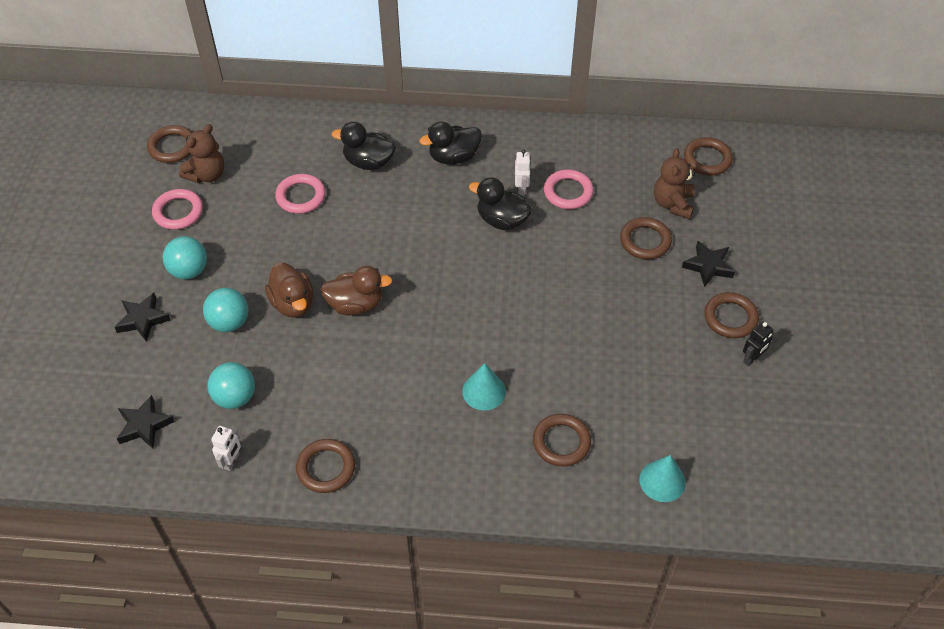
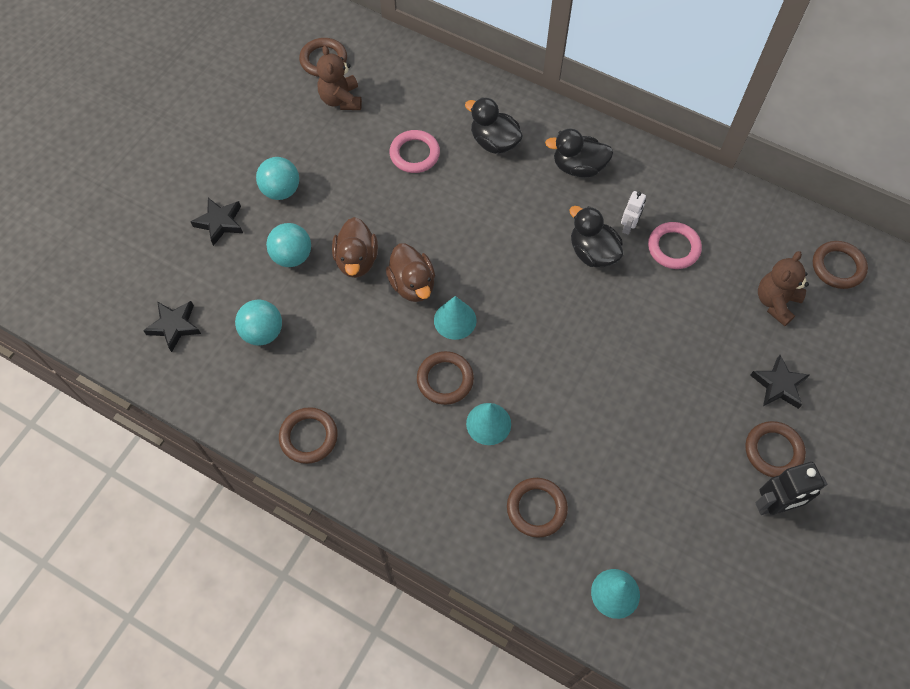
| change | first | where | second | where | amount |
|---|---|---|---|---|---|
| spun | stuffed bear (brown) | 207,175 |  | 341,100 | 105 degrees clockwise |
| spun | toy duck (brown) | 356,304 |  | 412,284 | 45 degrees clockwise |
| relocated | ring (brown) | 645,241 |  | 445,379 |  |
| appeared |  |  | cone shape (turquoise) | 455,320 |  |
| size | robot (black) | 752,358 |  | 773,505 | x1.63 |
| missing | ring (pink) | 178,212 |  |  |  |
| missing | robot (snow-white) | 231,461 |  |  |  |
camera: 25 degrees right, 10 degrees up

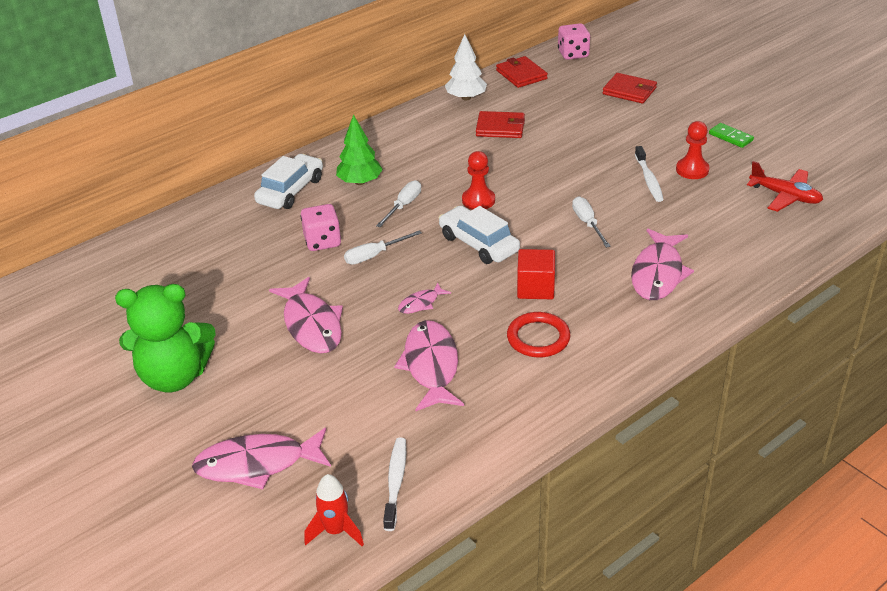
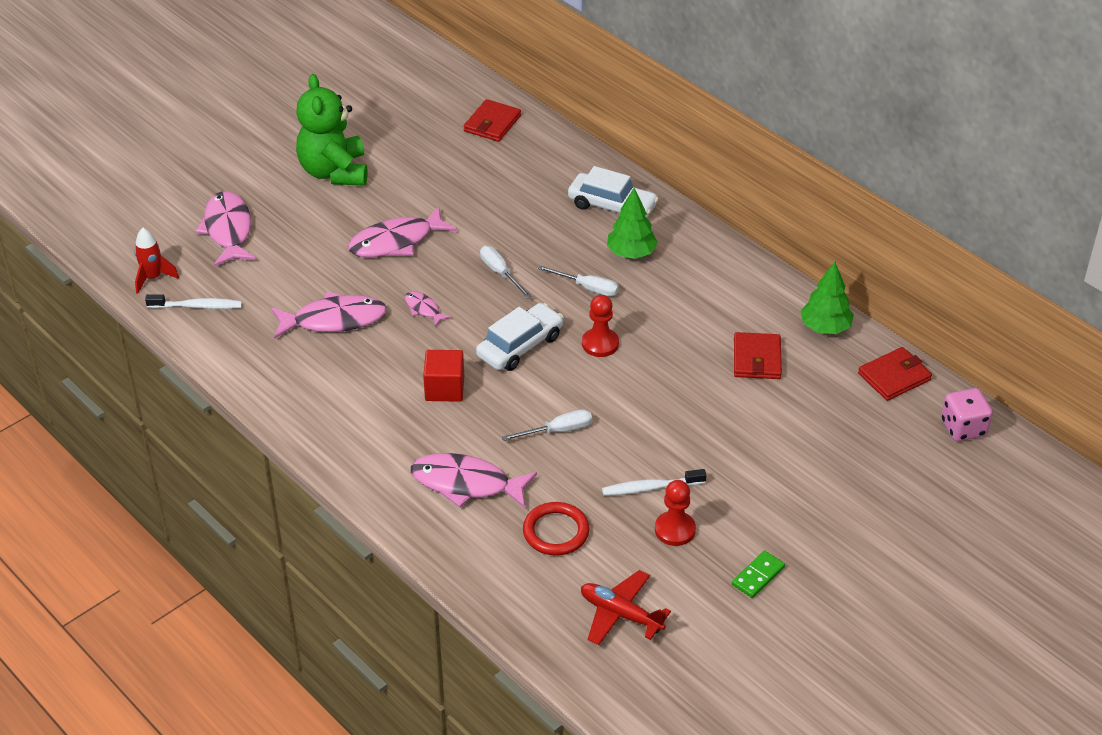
| change | first | where | second | where | amount |
|---|---|---|---|---|---|
| relocated | billfold (scarlet) | 629,91 |  | 492,123 |  |
| relocated | ring (scarlet) | 538,338 |  | 556,532 |  |
| spun | toy plane (scarlet) | 785,196 |  | 620,614 | 90 degrees clockwise |
| colour | fir tree (snow-white) | 466,98 | fir tree (emerald) | 825,327 |  |
| missing | die (pink) | 322,241 |  |  |  |
camera: 85 degrees right, 5 degrees up

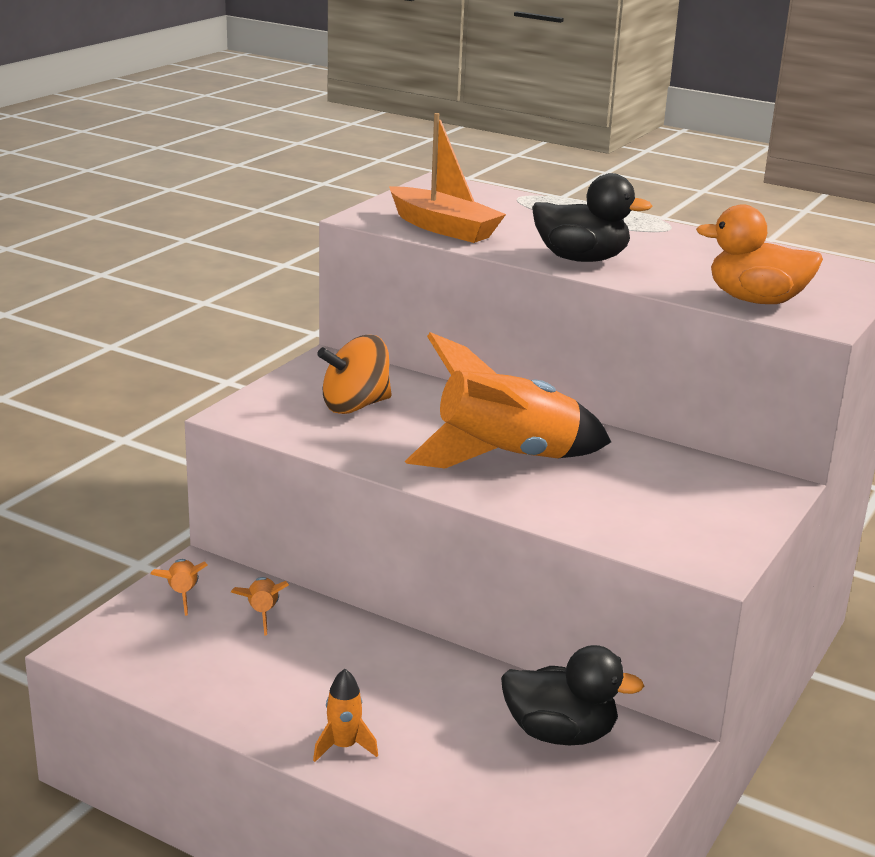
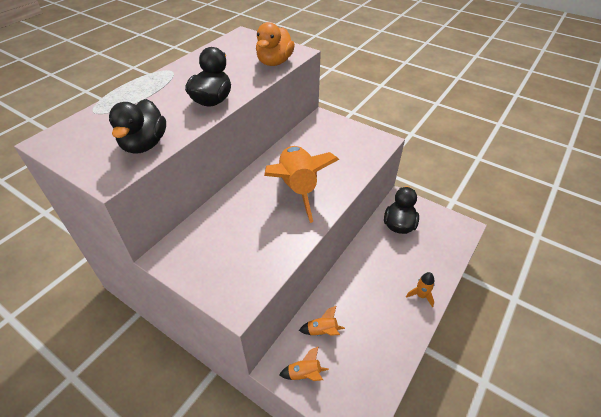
| change | first | where | second | where | amount |
|---|---|---|---|---|---|
| exchanged | toy boat (orange) | 443,228 | toy duck (black) | 144,144 |  |
| missing | whirligig (orange) | 355,406 |  |  |  |
camera: 85 degrees left, 20 degrees up

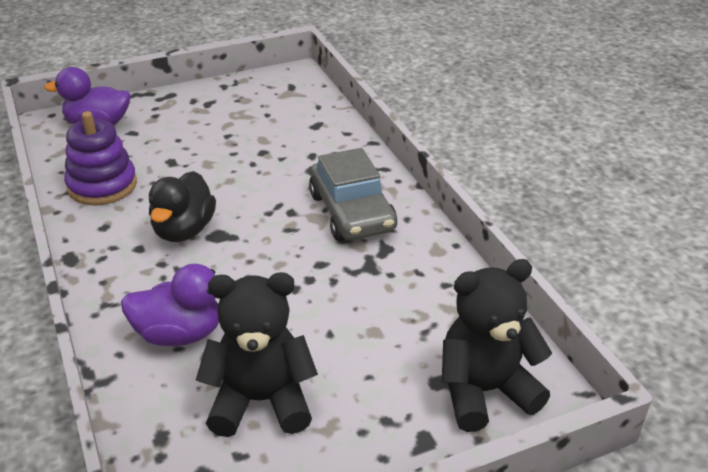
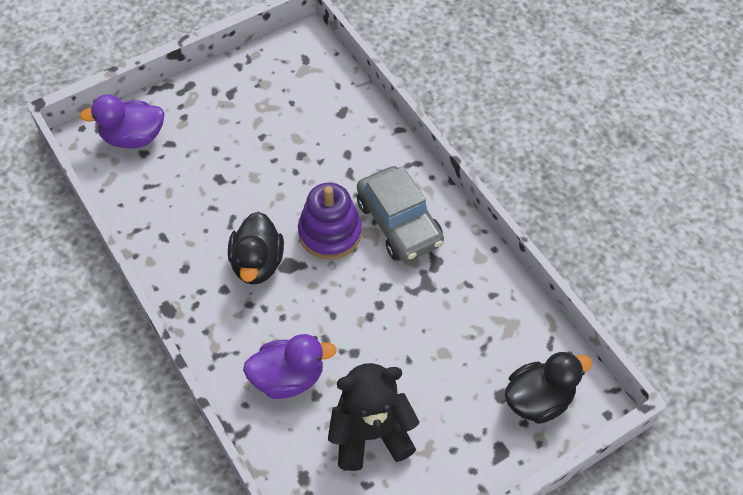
| change | first | where | second | where | amount |
|---|---|---|---|---|---|
| relocated | stacking rings (purple) | 102,185 |  | 330,233 |  |
| exchanged | stuffed bear (black) | 484,391 | toy duck (black) | 538,399 |  |
camera: 10 degrees left, 20 degrees up

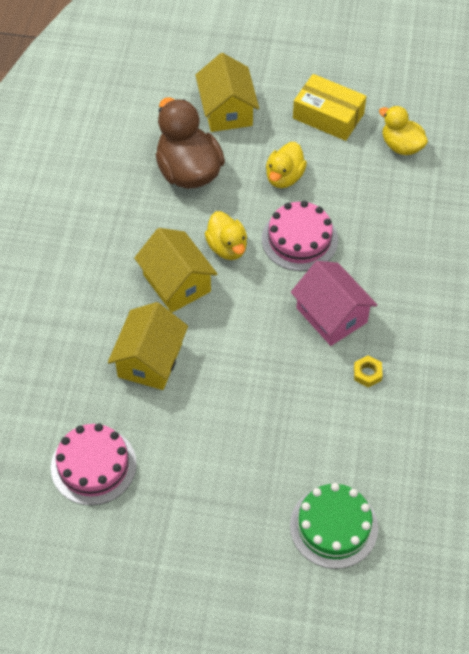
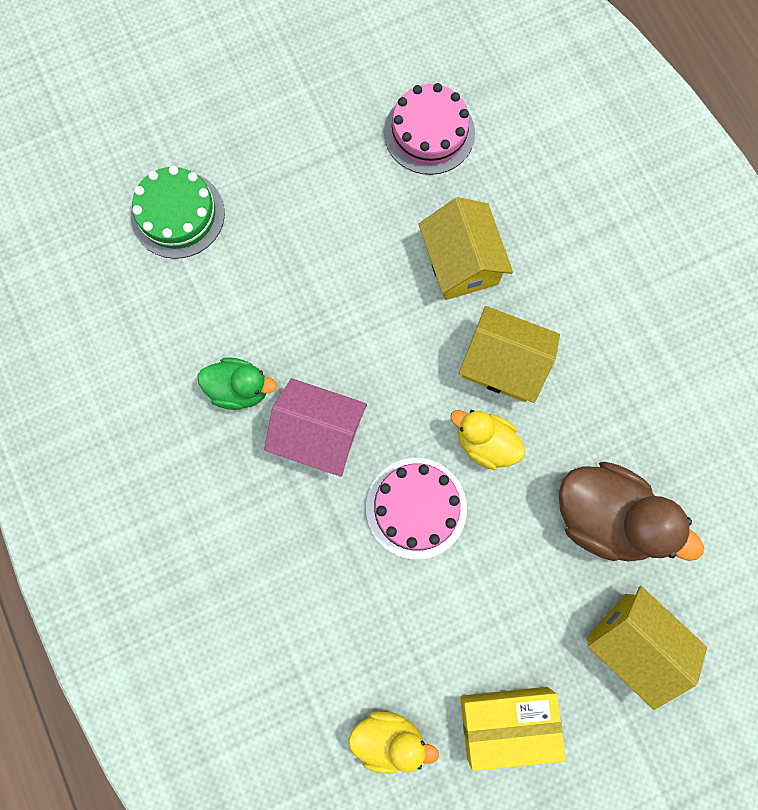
| change | first | where | second | where | amount |
|---|---|---|---|---|---|
| exchanged | hexagon nut (bright yellow) | 367,373 | toy duck (emerald) | 240,389 |  |
| missing | toy duck (bright yellow) | 284,177 |  |  |  |
camera: 145 degrees right, 20 degrees up

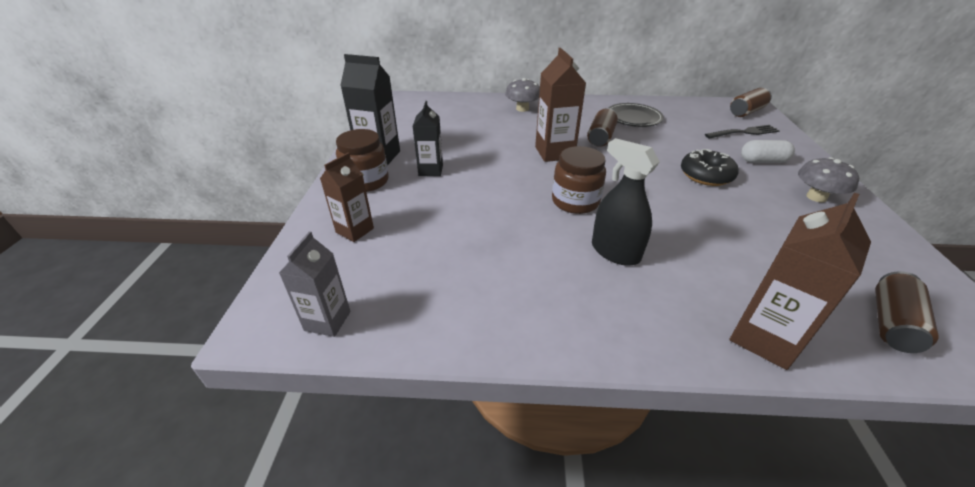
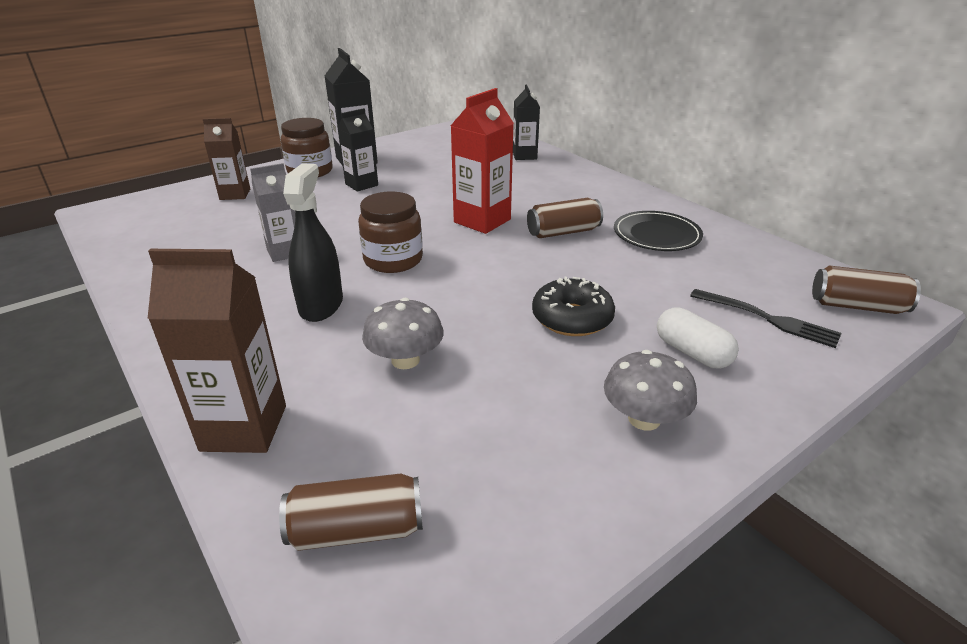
| change | first | where | second | where | amount |
|---|---|---|---|---|---|
| relocated | milk carton (ash-grey) | 327,321 |  | 284,252 |  |
| relocated | toadstool (ash-grey) | 522,109 |  | 405,360 |  |
| colour | milk carton (brown) | 554,153 | milk carton (scarlet) | 482,221 |  |
| appeared |  |  | milk carton (black) | 524,156 |  |
camera: 50 degrees right, 5 degrees down

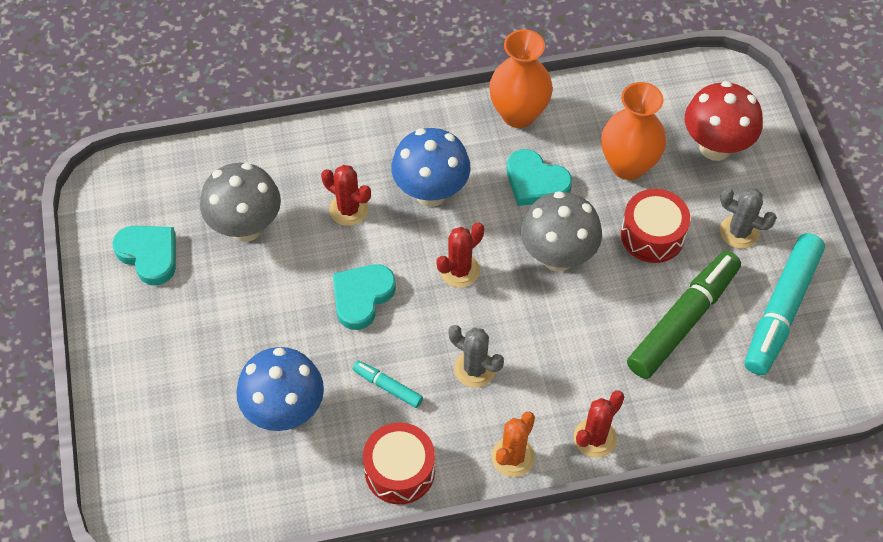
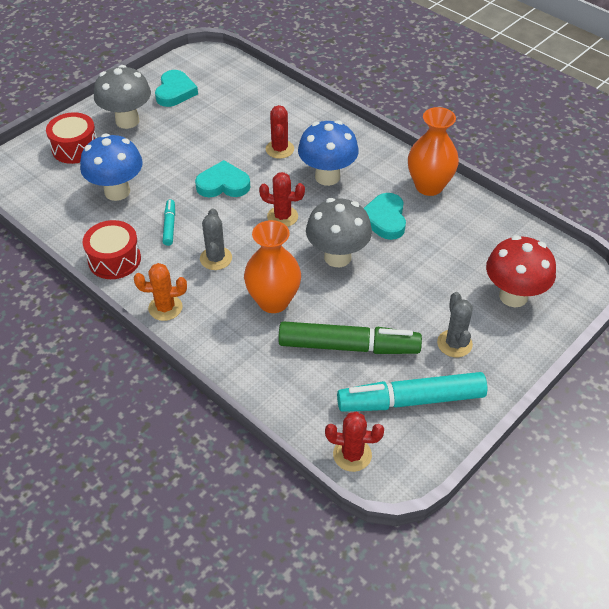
| change | first | where | second | where | amount |
|---|---|---|---|---|---|
| relocated | toy drum (scarlet) | 652,235 |  | 75,148 |  |
| relocated | toadstool (ash-grey) | 246,227 |  | 127,121 |  |
| relocated | vase (orange) | 628,165 |  | 273,301 |  |
| relocated | saguaro cactus (scarlet) | 595,438 |  | 352,455 |  |
camera: 55 degrees right, 10 degrees down

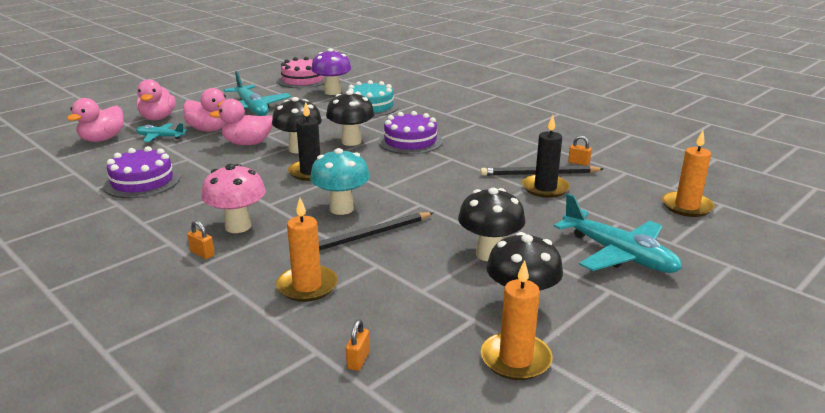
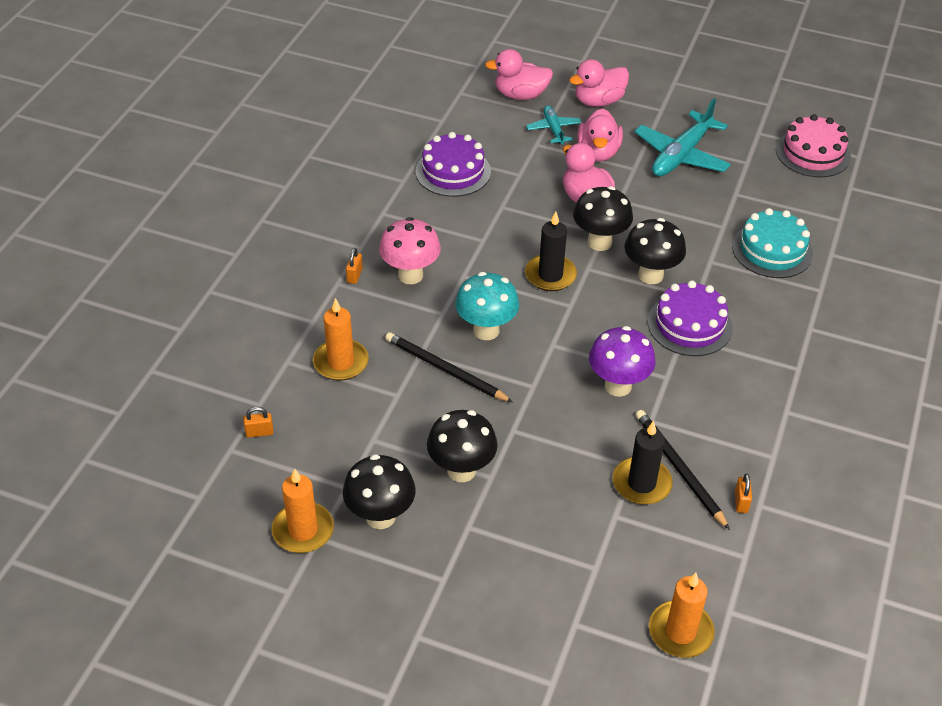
| change | first | where | second | where | amount |
|---|---|---|---|---|---|
| relocated | toadstool (purple) | 332,92 |  | 618,386 |  |
| missing | toy plane (turquoise) | 618,254 |  |  |  |
camera: 65 degrees right, 20 degrees up

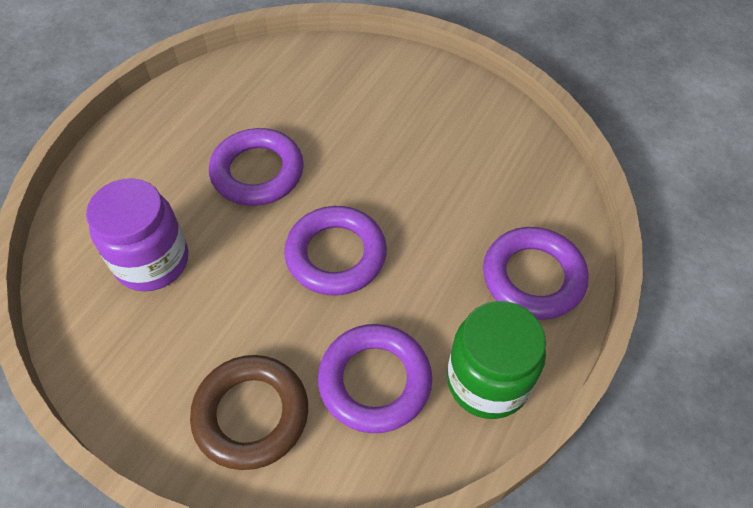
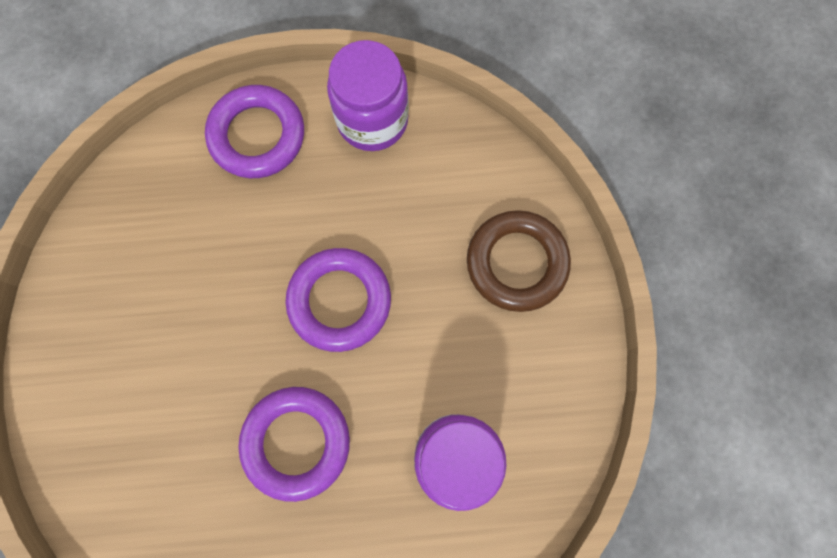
| change | first | where | second | where | amount |
|---|---|---|---|---|---|
| colour | jar (emerald) | 487,381 | jar (purple) | 372,120 |  |
| missing | ring (purple) | 375,381 |  |  |  |
camera: 125 degrees left, 20 degrees up

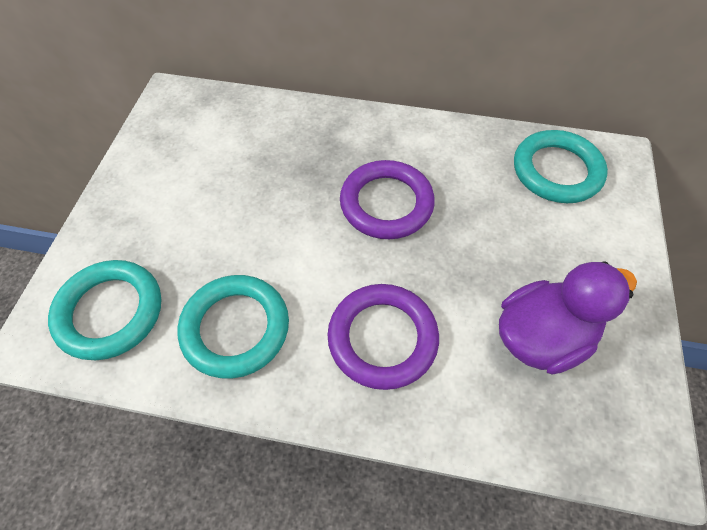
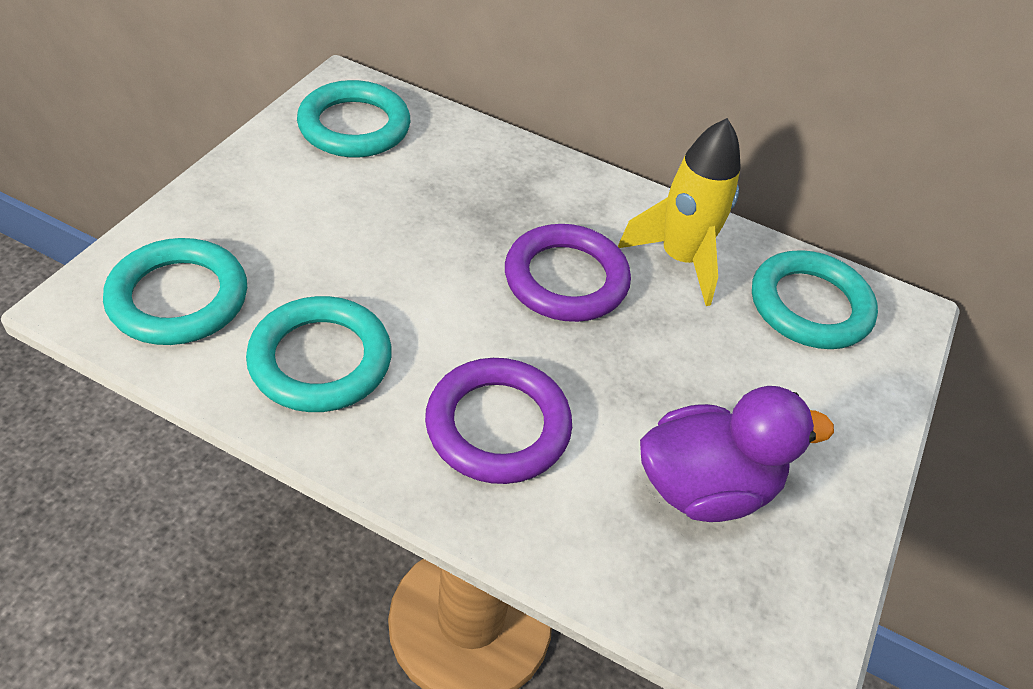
| change | first | where | second | where | amount |
|---|---|---|---|---|---|
| appeared |  |  | ring (turquoise) | 354,126 |  |
| appeared |  |  | rocket (bright yellow) | 680,259 |  |
camera: 10 degrees right, 10 degrees down

